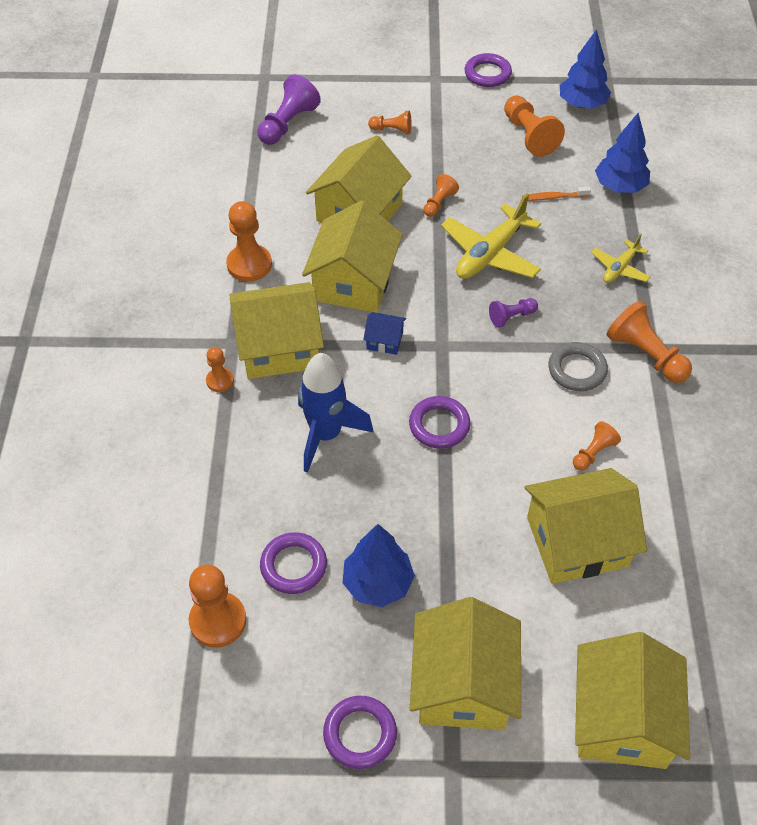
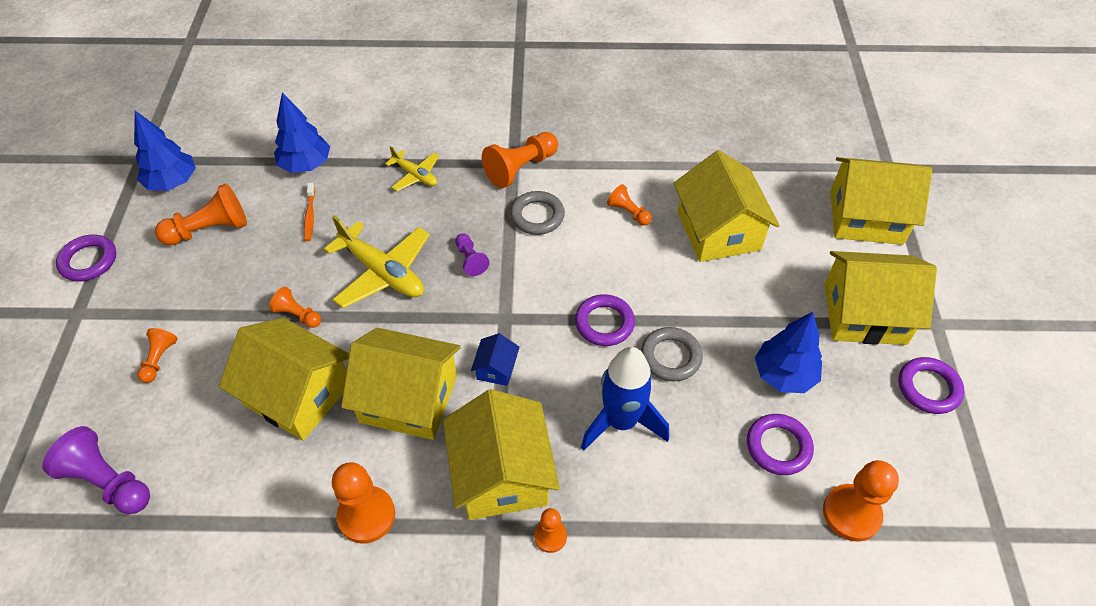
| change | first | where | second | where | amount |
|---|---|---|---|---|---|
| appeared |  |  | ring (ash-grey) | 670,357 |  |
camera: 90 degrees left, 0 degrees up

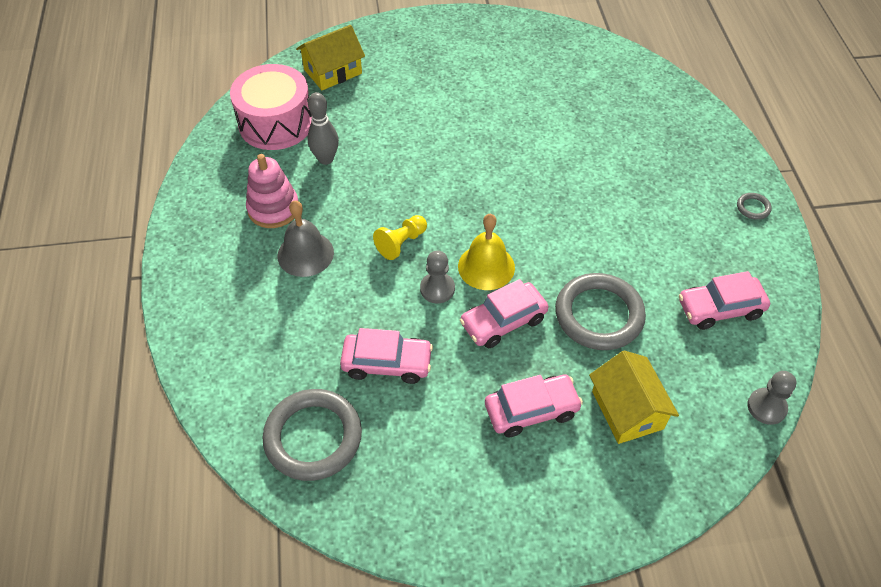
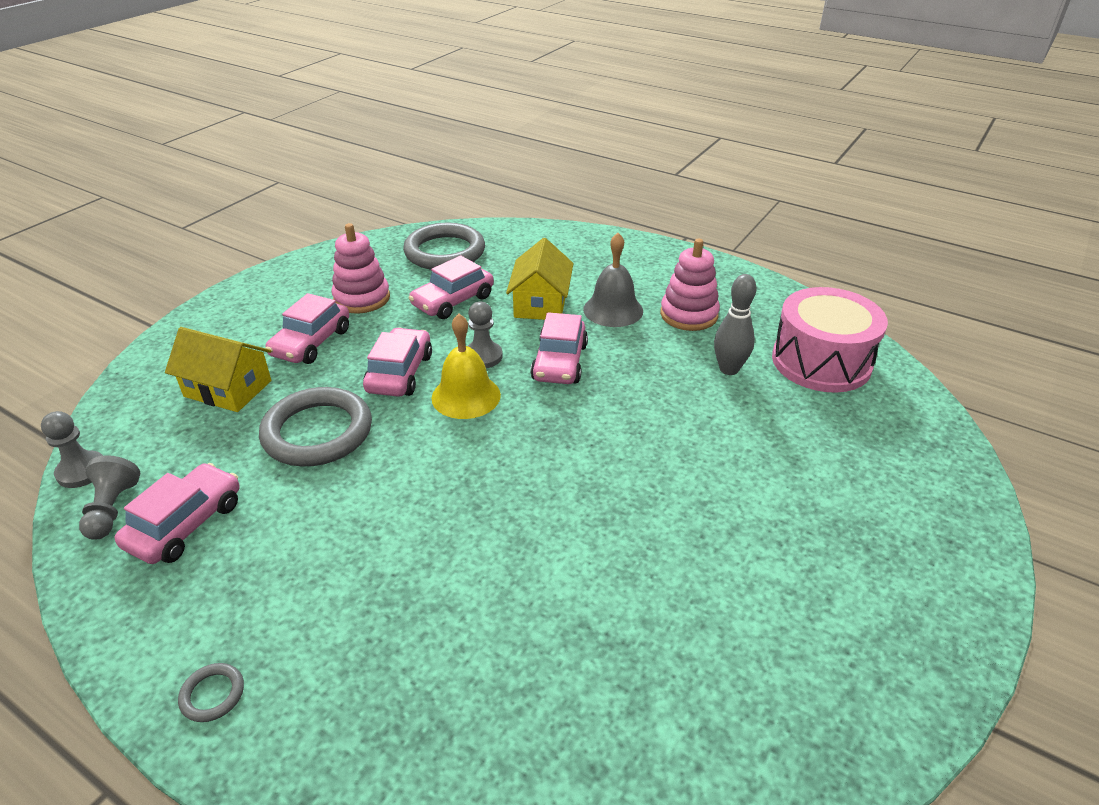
| change | first | where | second | where | amount |
|---|---|---|---|---|---|
| appeared |  |  | chess pawn (ash-grey) | 112,509 |  |
| appeared |  |  | stacking rings (pink) | 362,298 |  |
| relocated | house (bright yellow) | 333,71 |  | 540,303 |  |
| exchanged | chess pawn (bright yellow) | 401,243 | toy car (pink) | 560,362 |  |
camera: 130 degrees right, 15 degrees down

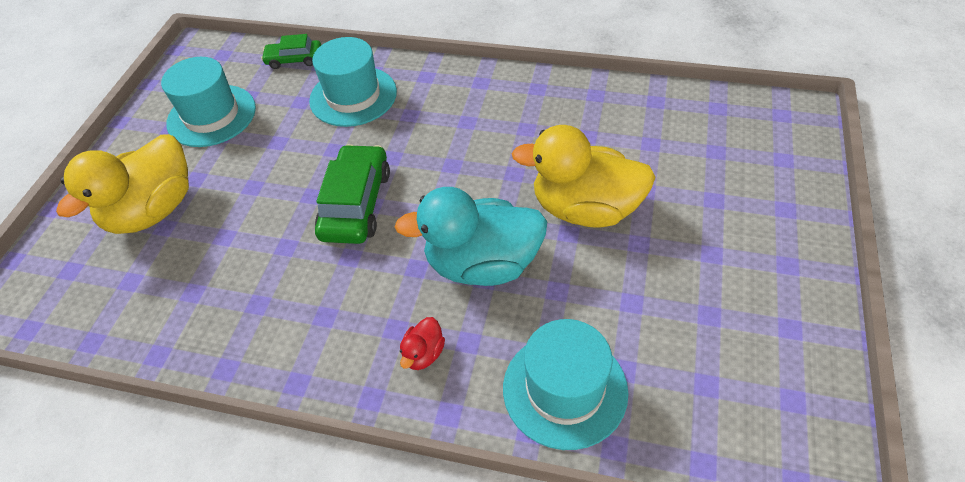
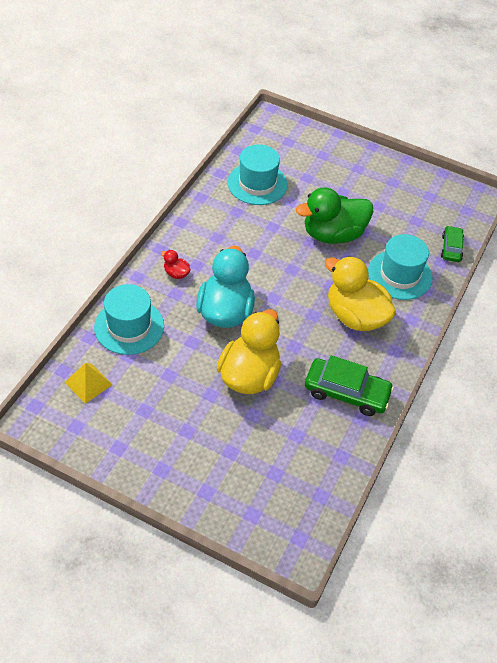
| change | first | where | second | where | amount |
|---|---|---|---|---|---|
| appeared |  |  | pyramid (bright yellow) | 88,383 |  |
| relocated | top hat (turquoise) | 211,116 |  | 257,184 |  |
| appeared |  |  | toy duck (emerald) | 333,234 |  |
| relocated | toy car (emerald) | 356,204 |  | 346,392 |  |
| relocated | toy duck (bright yellow) | 153,210 |  | 355,316 |  |
camera: 95 degrees right, 0 degrees up

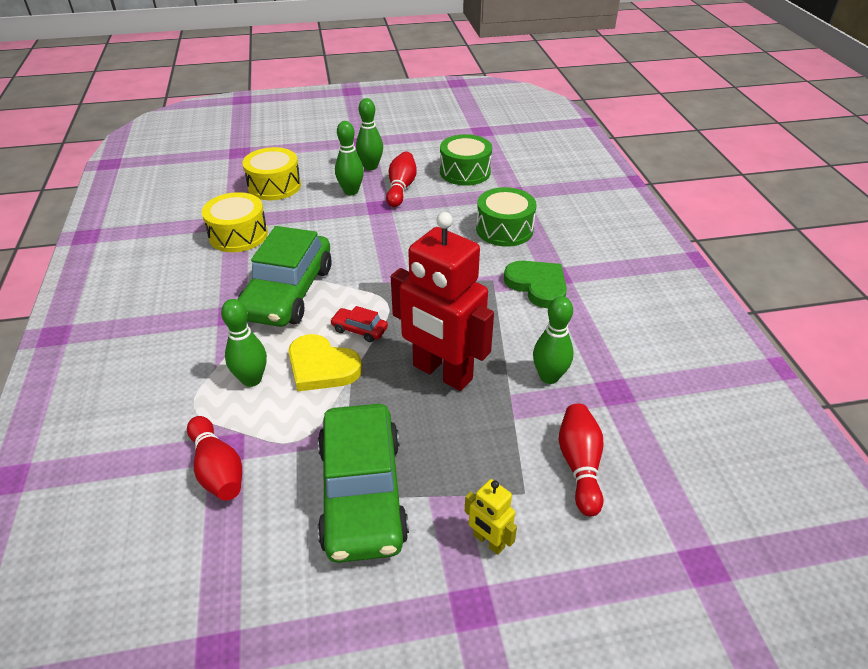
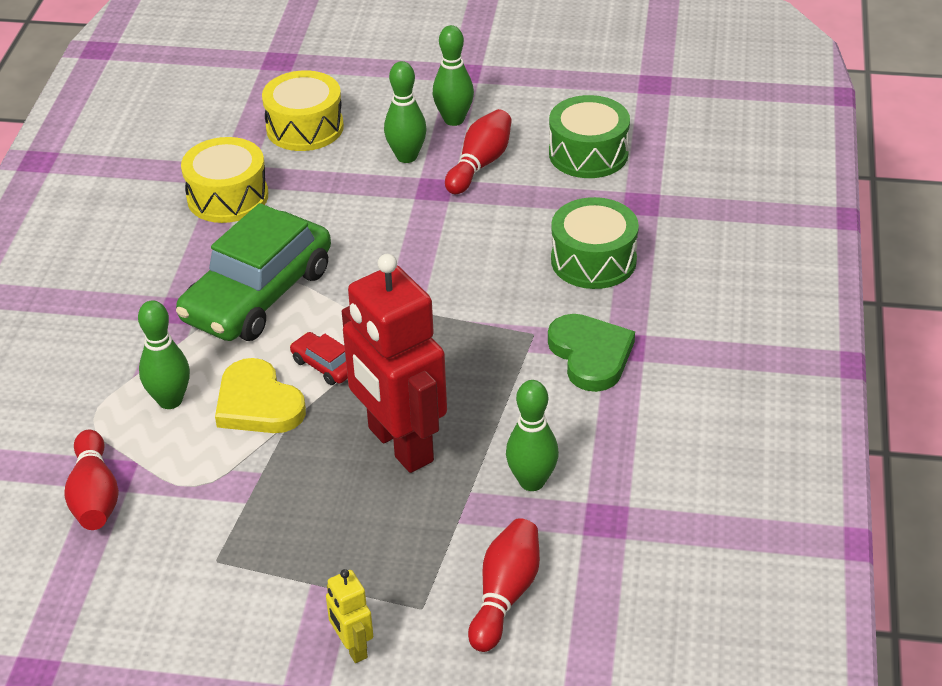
| change | first | where | second | where | amount |
|---|---|---|---|---|---|
| missing | toy car (emerald) | 362,493 |  |  |  |
camera: 20 degrees right, 0 degrees up

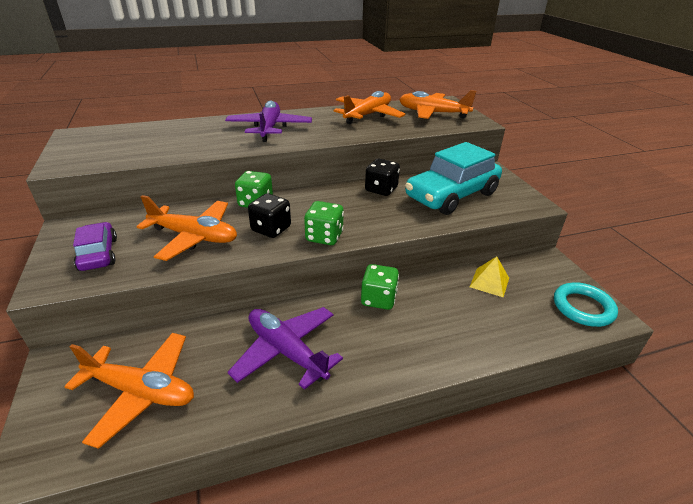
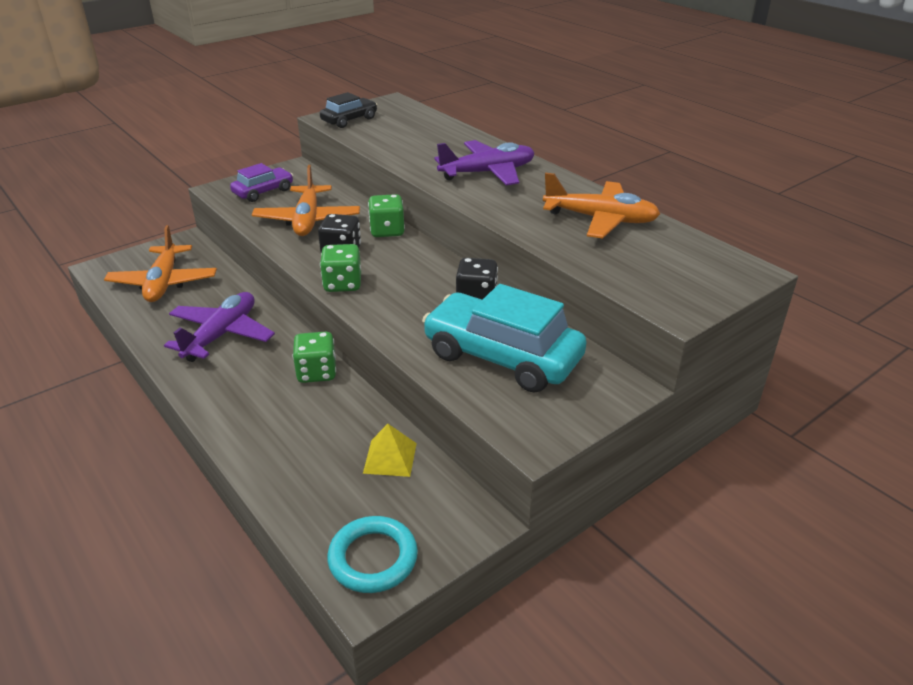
| change | first | where | second | where | amount |
|---|---|---|---|---|---|
| appeared |  |  | toy car (black) | 349,120 |  |
| missing | toy plane (orange) | 432,113 |  |  |  |
camera: 70 degrees right, 0 degrees up

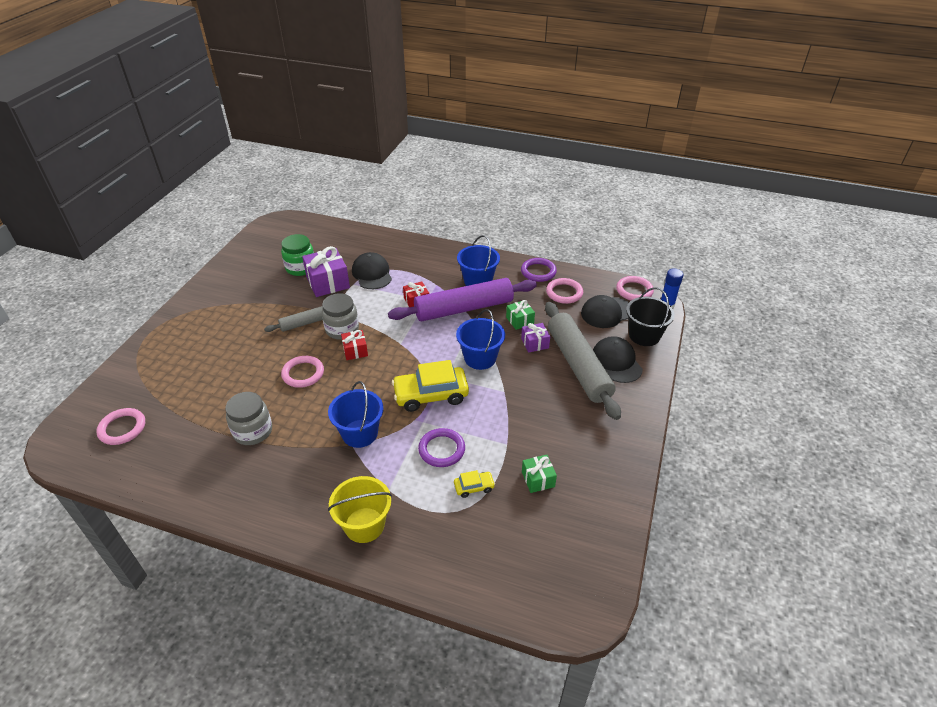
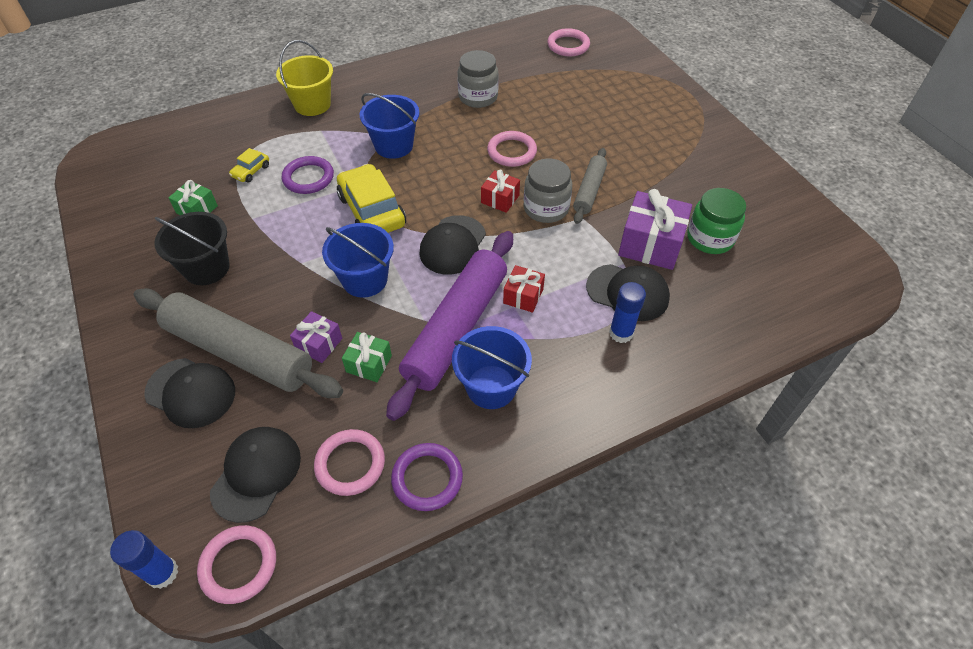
| change | first | where | second | where | amount |
|---|---|---|---|---|---|
| relocated | bucket (black) | 644,335 |  | 207,268 |  |
| spun | toy car (bright yellow) | 431,395 |  | 372,211 | 60 degrees counterclockwise |
| appeared |  |  | baseball cap (black) | 453,245 |  |
| appeared |  |  | stick of glue (blue) | 621,333 |  |
camera: 135 degrees right, 10 degrees up

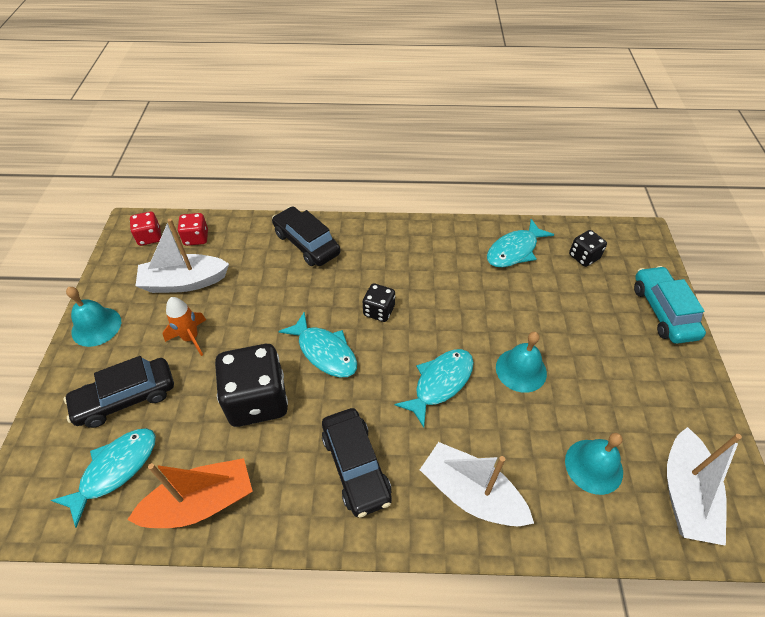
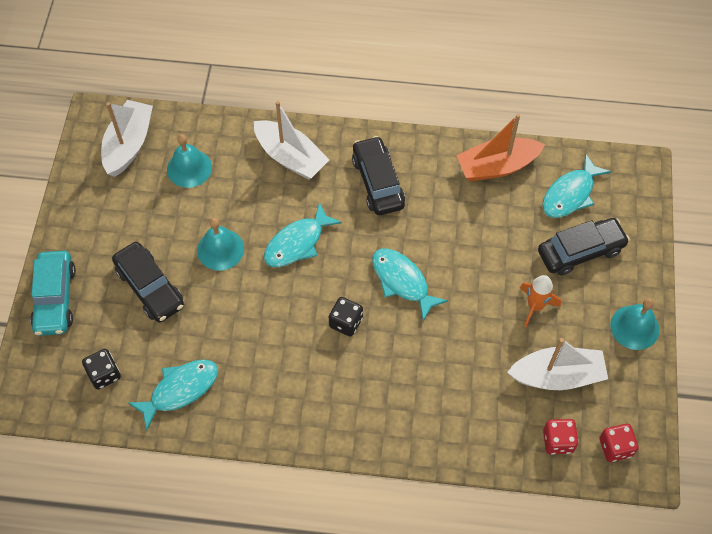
| change | first | where | second | where | amount |
|---|---|---|---|---|---|
| relocated | toy car (black) | 306,243 |  | 150,287 |  |
| missing | die (black) | 257,400 |  |  |  |
camera: 175 degrees left, 10 degrees up

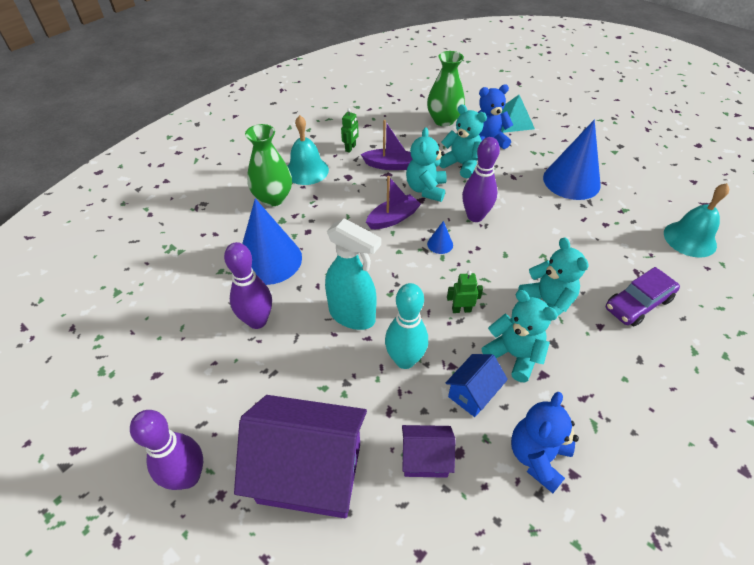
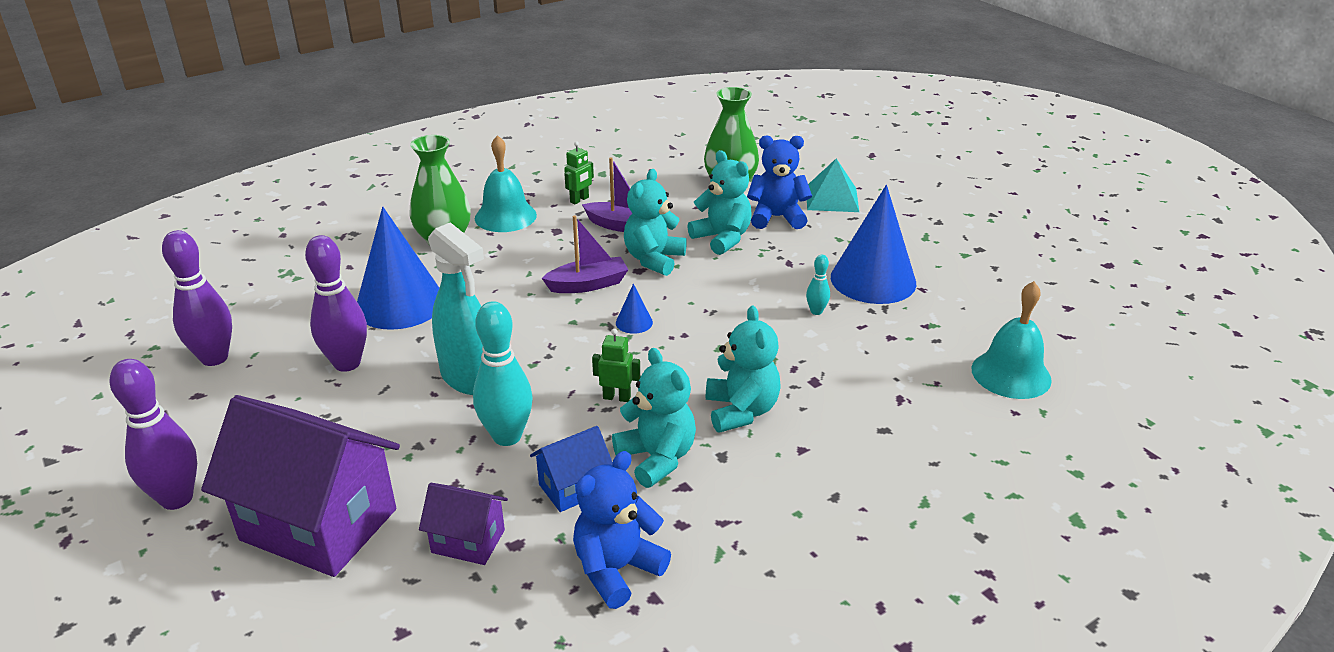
| change | first | where | second | where | amount |
|---|---|---|---|---|---|
| relocated | skittle (purple) | 475,216 |  | 214,358 |  |
| appeared |  |  | skittle (turquoise) | 816,311 |  |
| missing | toy car (purple) | 638,303 |  |  |  |
camera: 15 degrees right, 15 degrees down

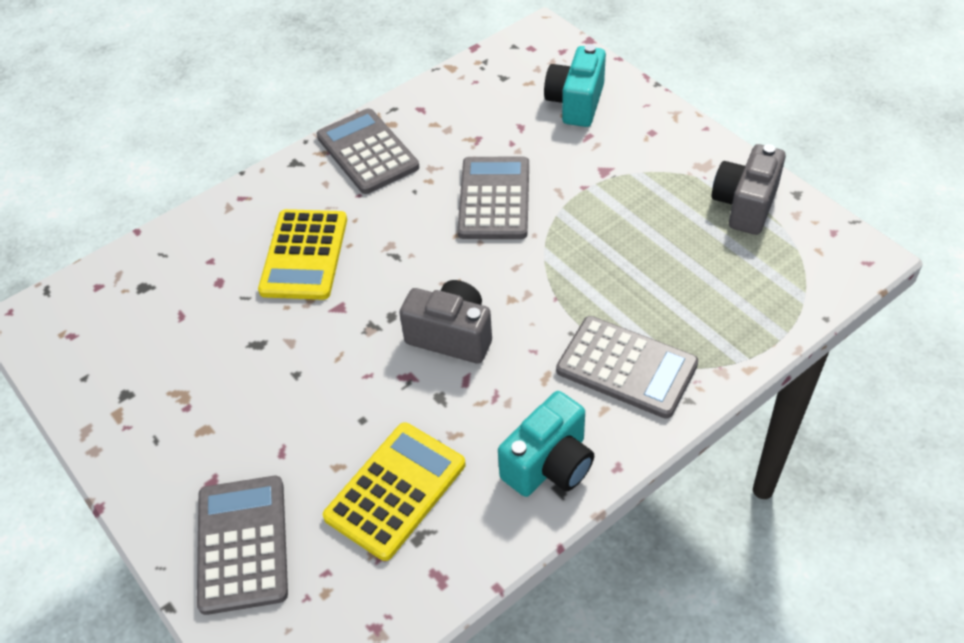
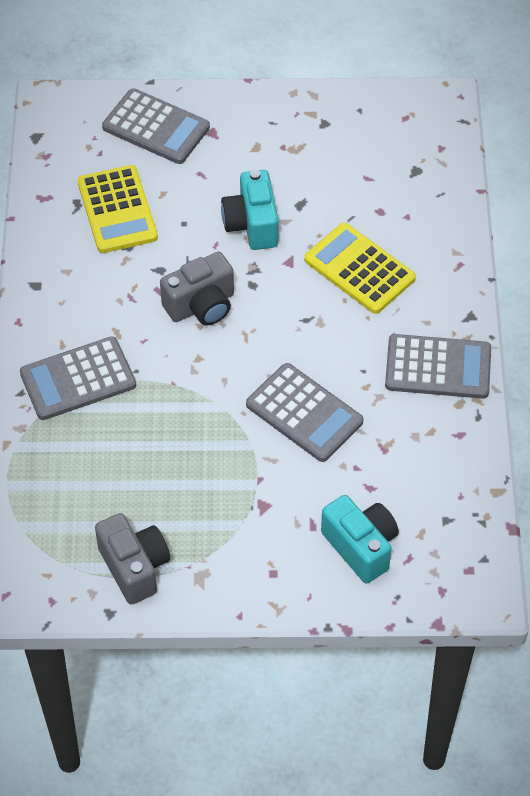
| change | first | where | second | where | amount |
|---|---|---|---|---|---|
| relocated | compact camera (turquoise) | 549,464 |  | 252,224 |  |
camera: 125 degrees right, 5 degrees up

